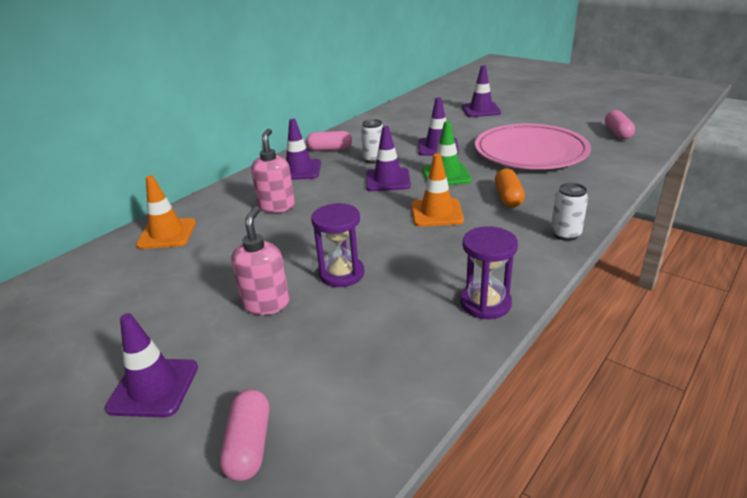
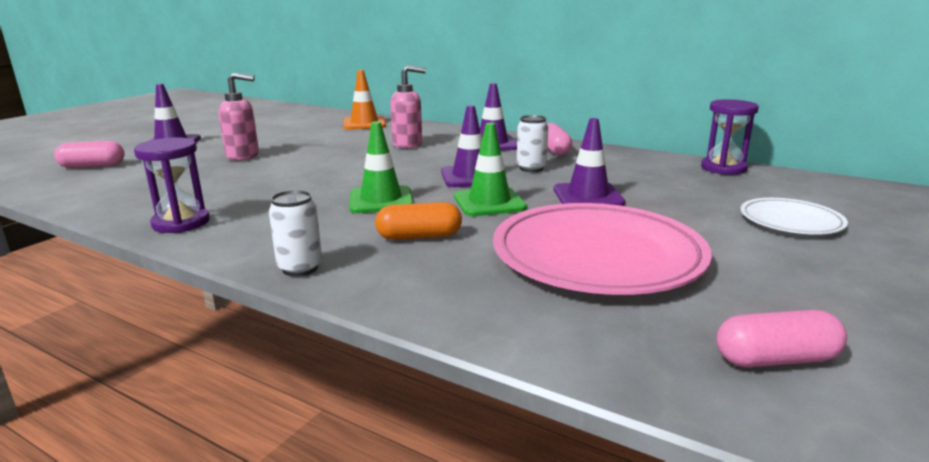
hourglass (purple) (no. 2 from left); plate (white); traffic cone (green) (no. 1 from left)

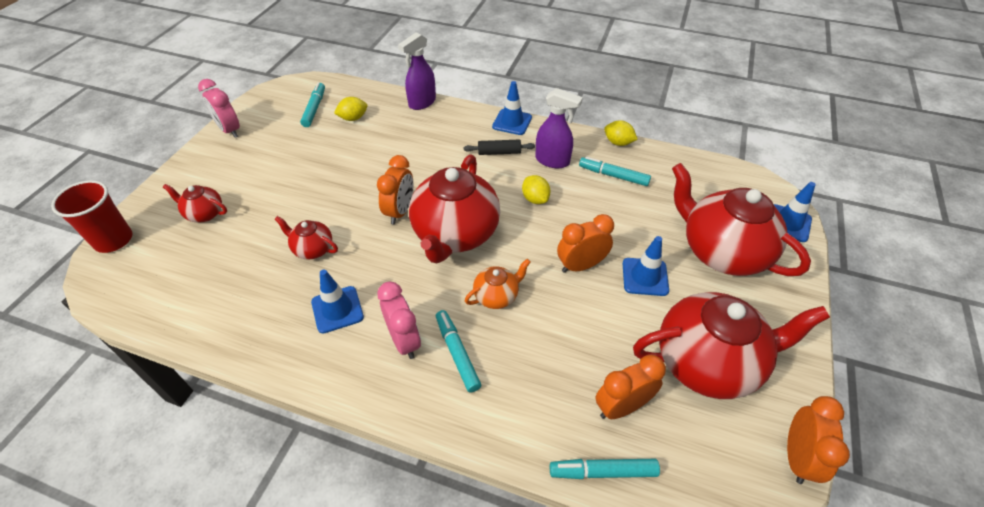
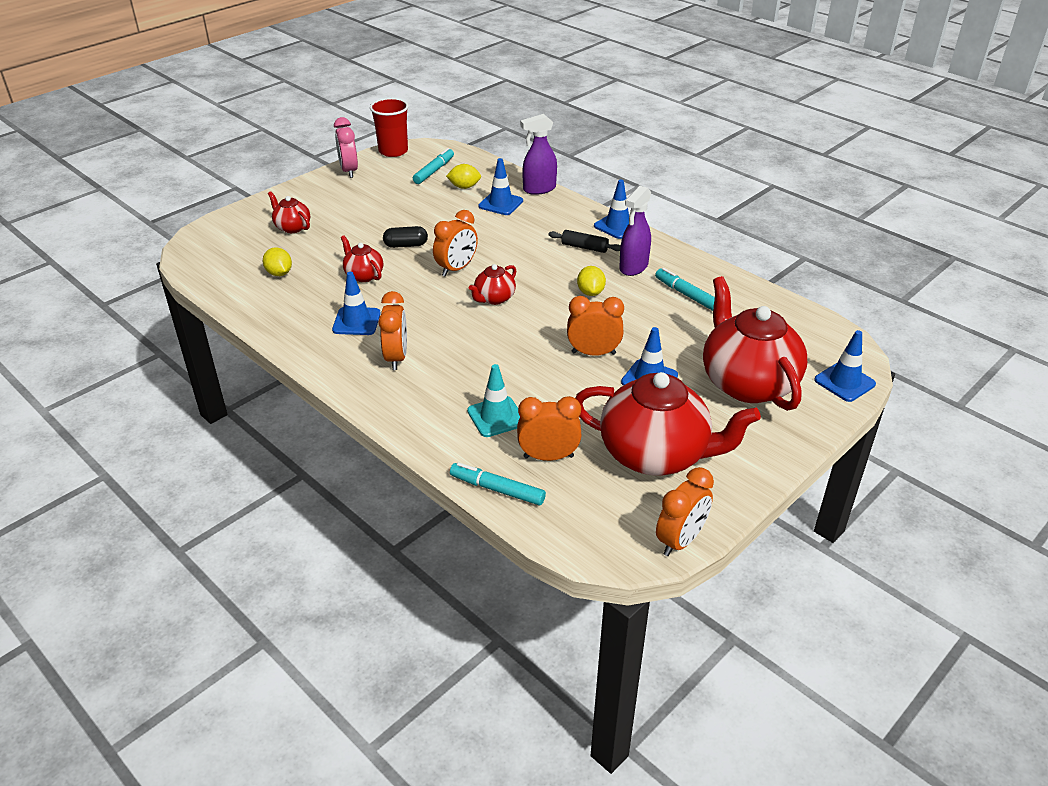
marker (turquoise) (no. 2 from left in the first image); teapot (orange); capsule (black); traffic cone (turquoise); traffic cone (blue) (no. 2 from left); cup (red); lemon (yellow) (no. 1 from left); clock (orange) (no. 1 from left); spray bottle (purple) (no. 2 from left); teapot (red) (no. 3 from left)

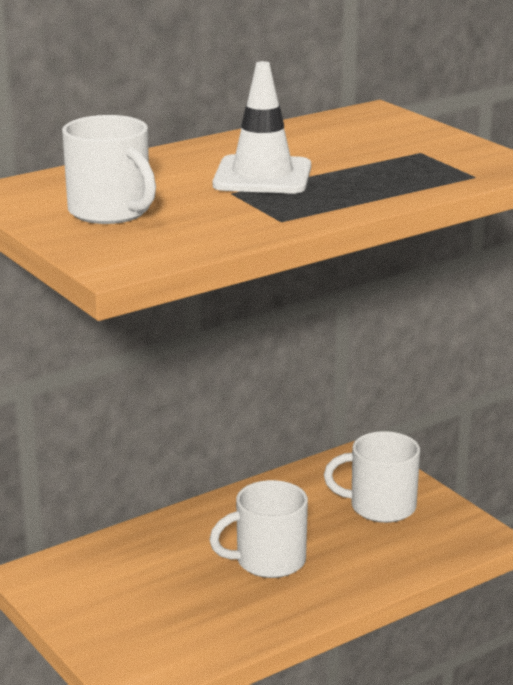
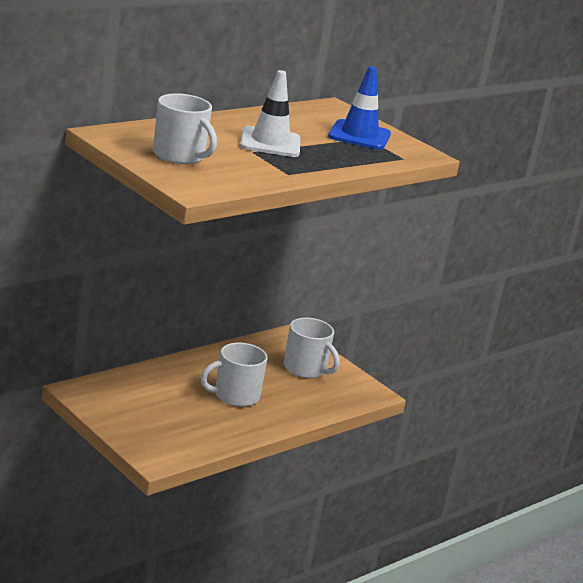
traffic cone (blue); mug (white) (no. 3 from left)

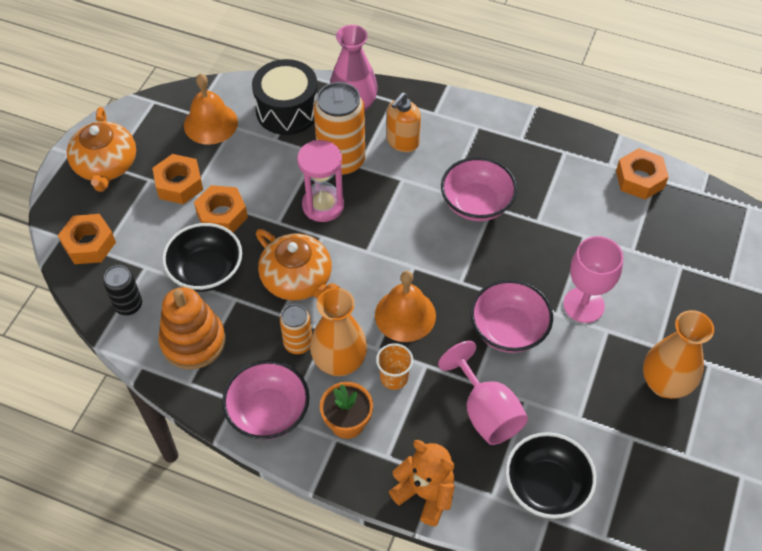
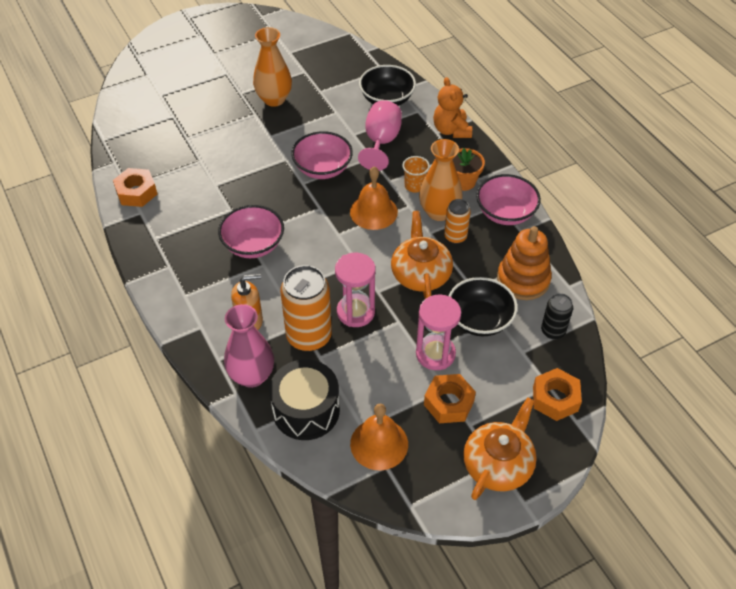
goblet (pink) (no. 2 from left in the first image); hourglass (pink) (no. 2 from left)

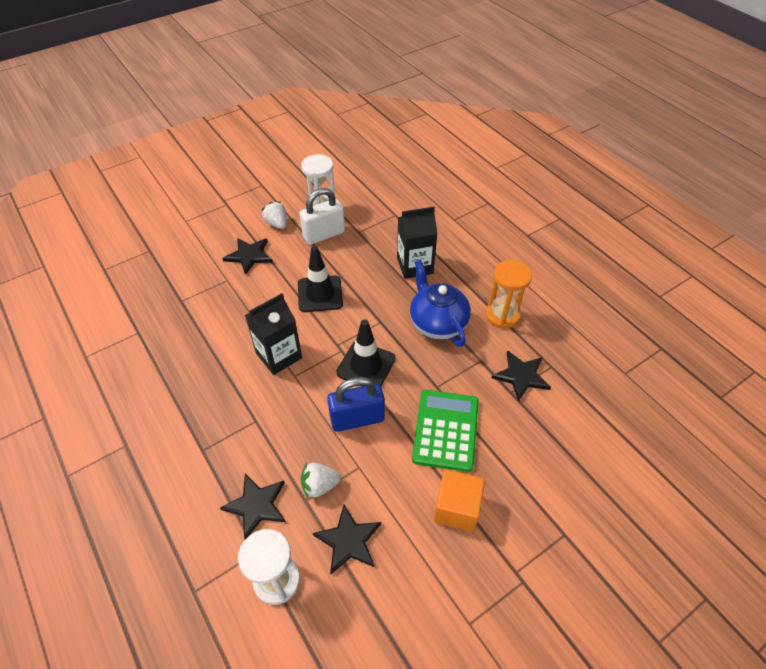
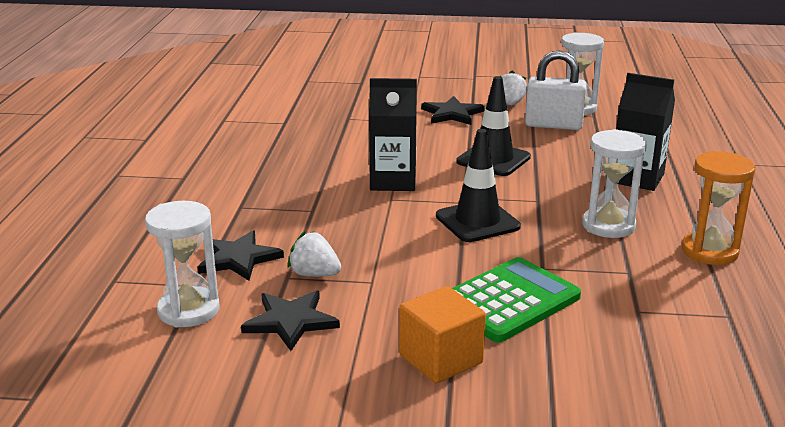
padlock (blue); star (black) (no. 4 from left in the first image); hourglass (white) (no. 3 from left)

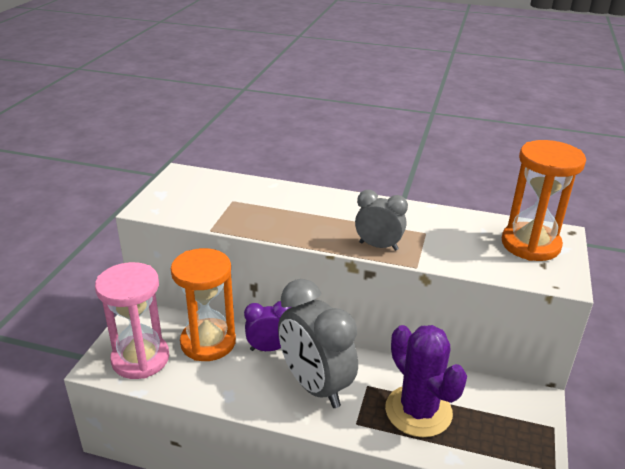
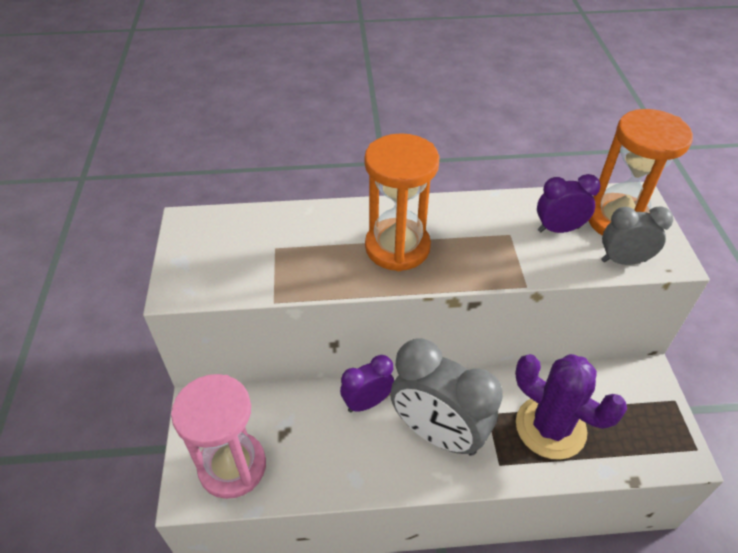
clock (purple) (no. 2 from left); hourglass (orange) (no. 1 from left); clock (grey) (no. 2 from left)

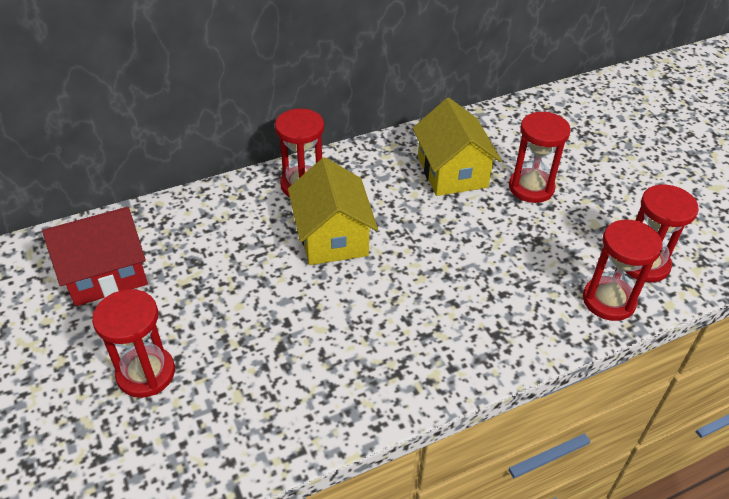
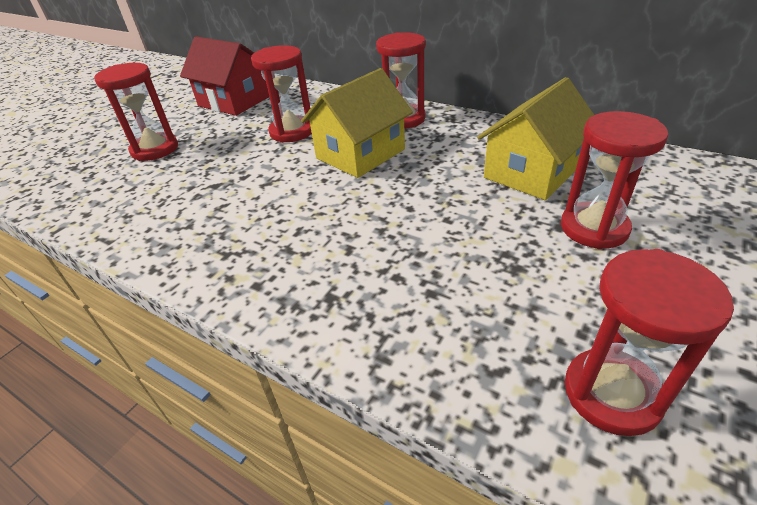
hourglass (red) (no. 2 from left)

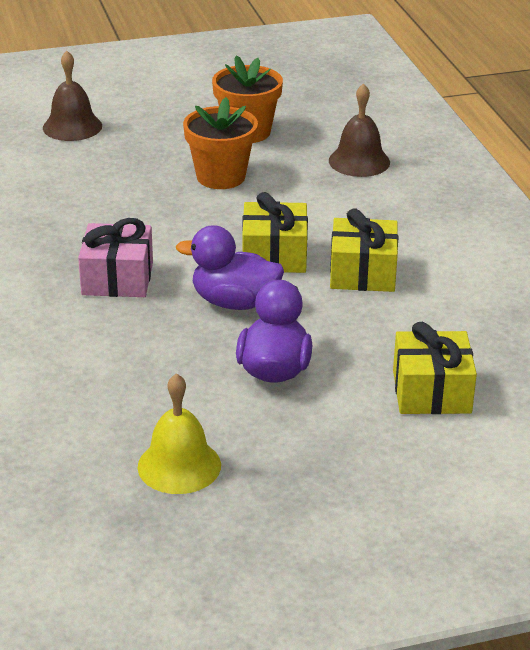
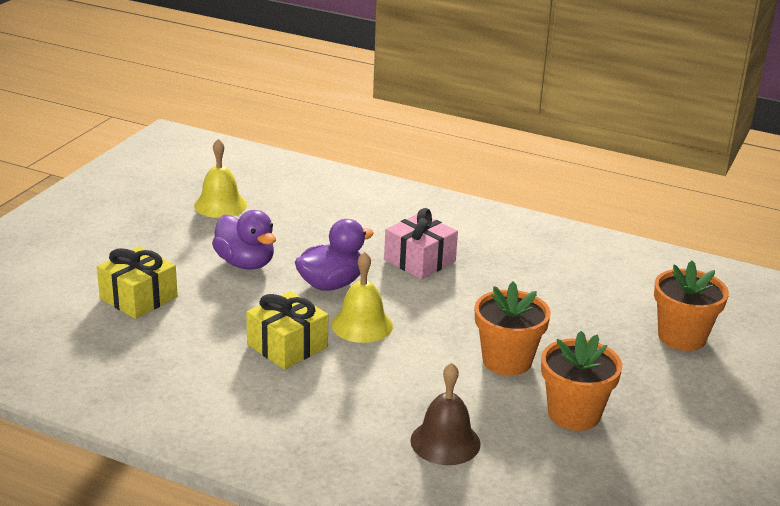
flower pot (orange) (no. 3 from left); bell (yellow) (no. 2 from left)

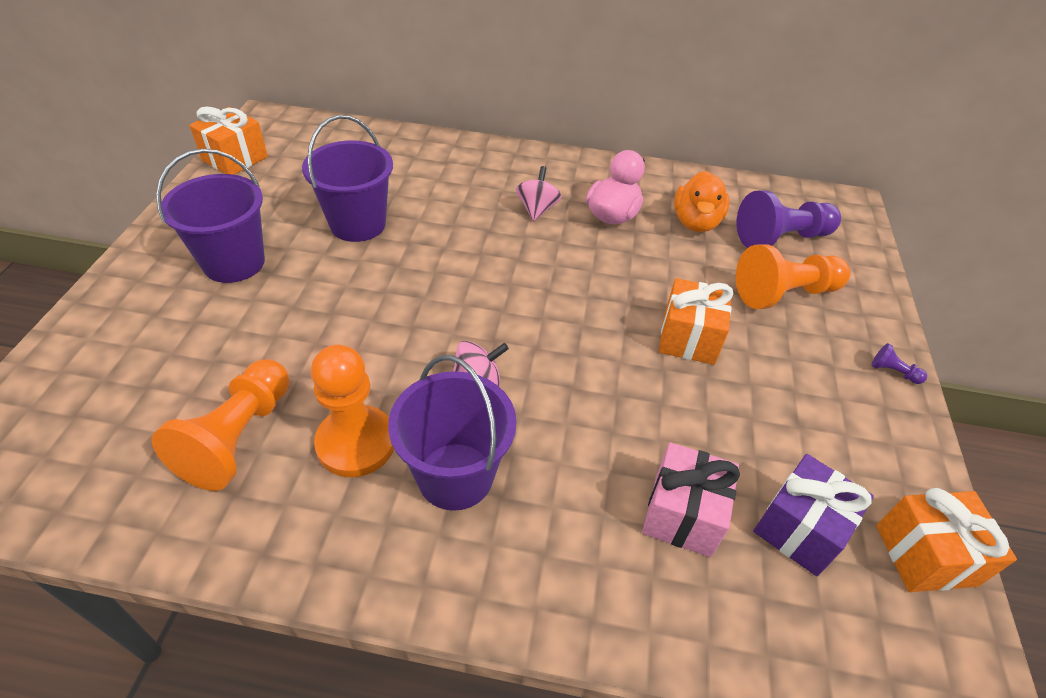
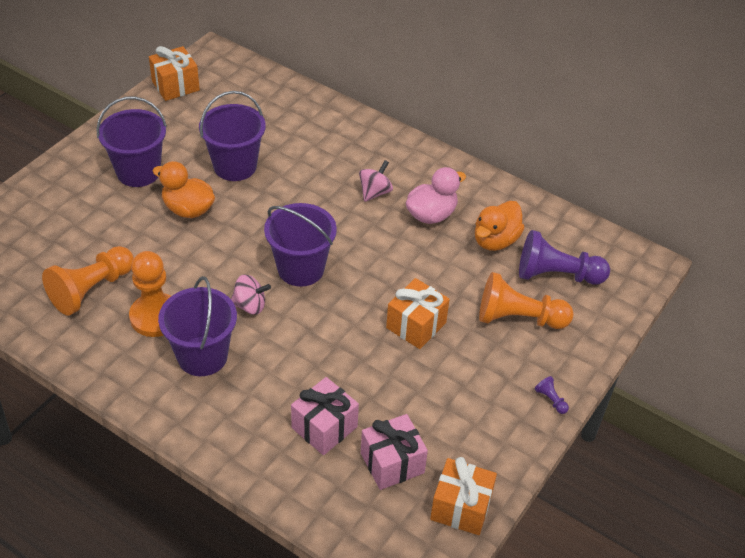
duck (orange) (no. 1 from left); bucket (purple) (no. 4 from left); gift (pink) (no. 2 from left)

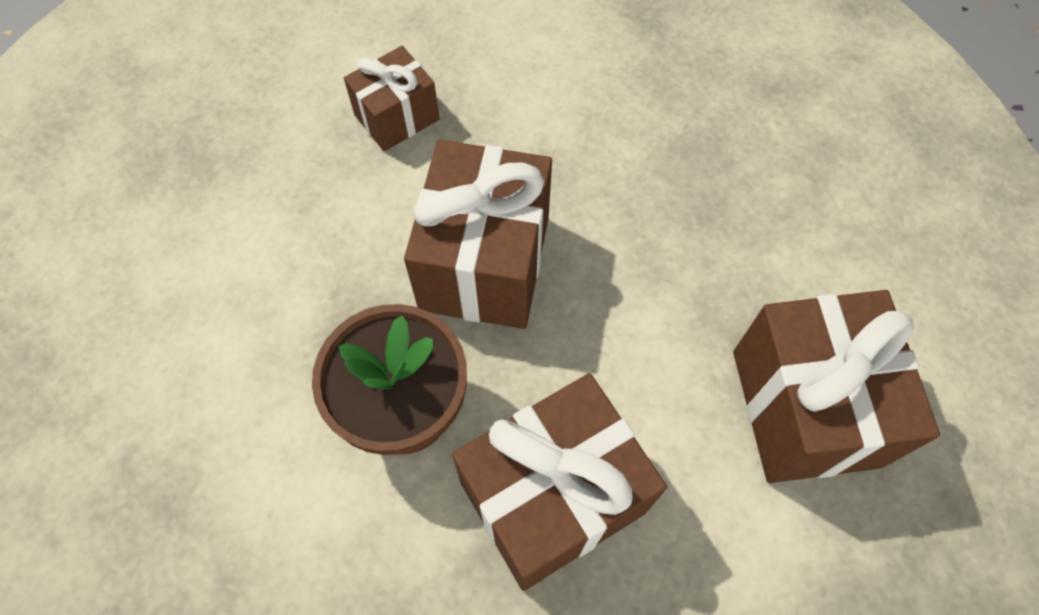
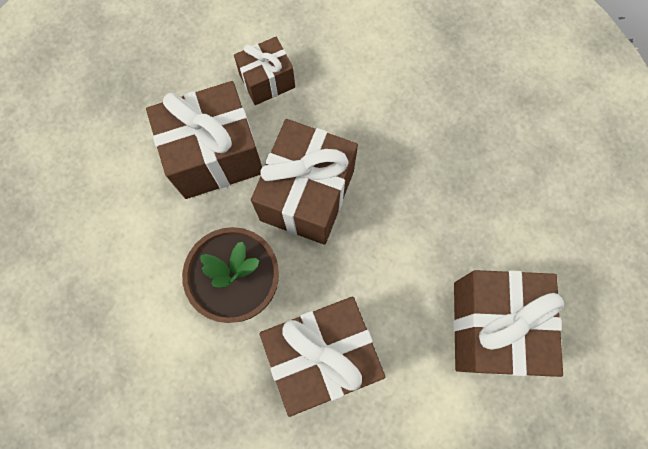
gift (brown) (no. 1 from left)

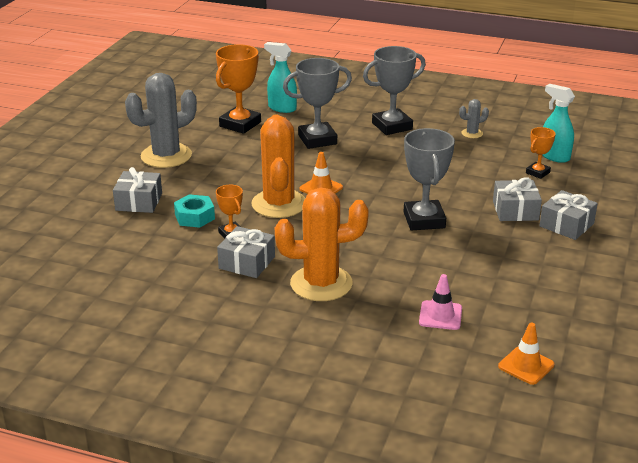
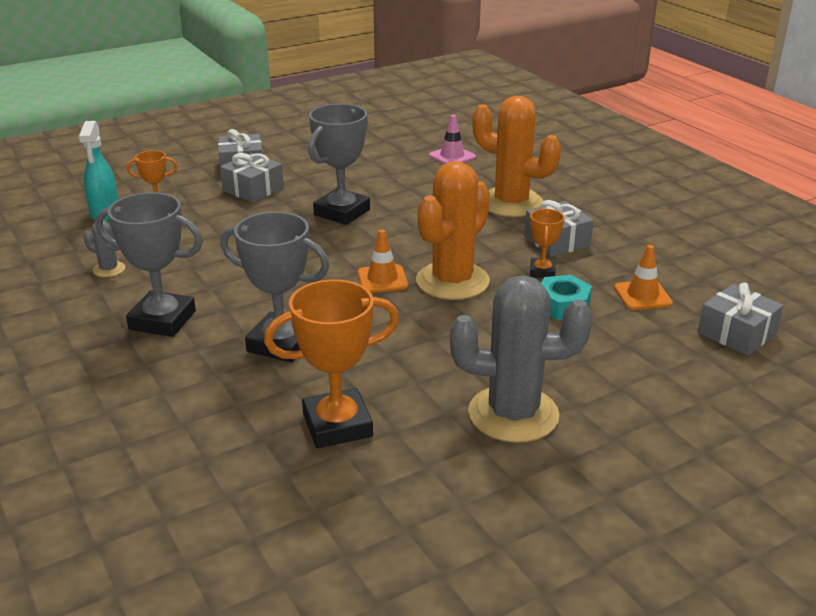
spray bottle (turquoise) (no. 1 from left in the first image); gift (grey) (no. 4 from left); traffic cone (orange) (no. 2 from left)

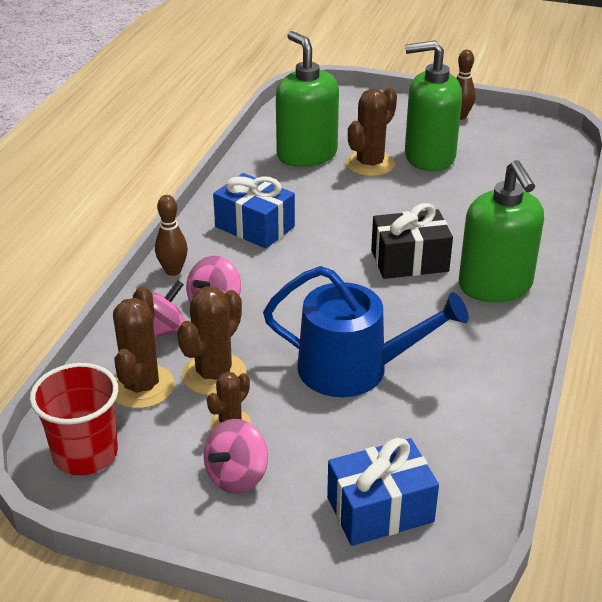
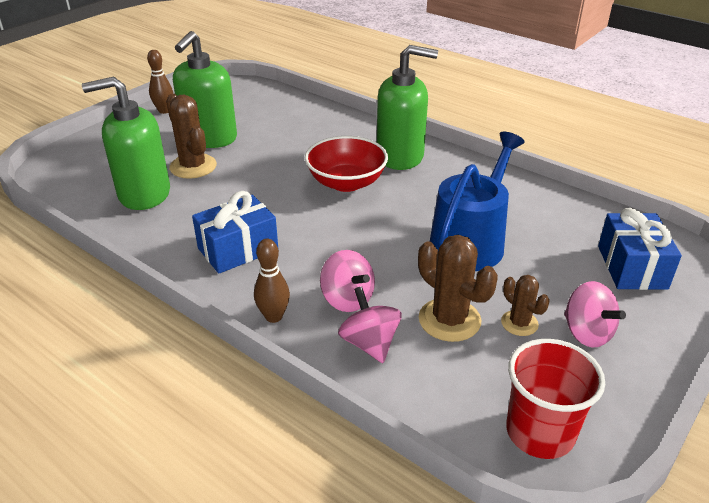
cactus (brown) (no. 1 from left in the first image); bowl (red)

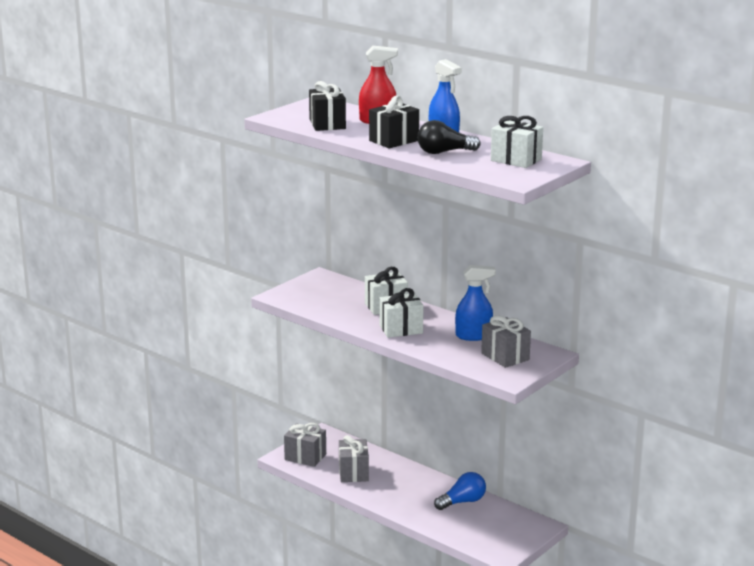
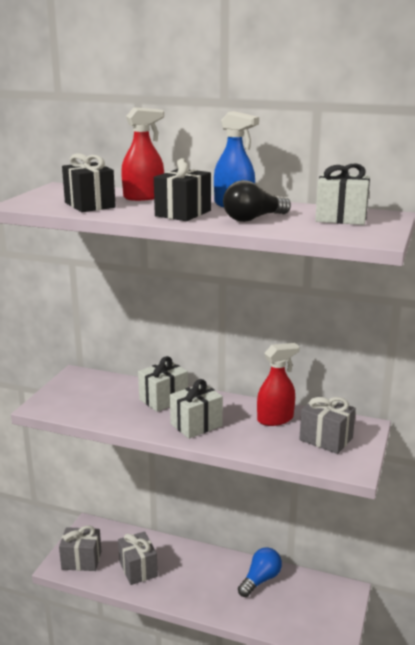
spray bottle (red) (no. 2 from left)

